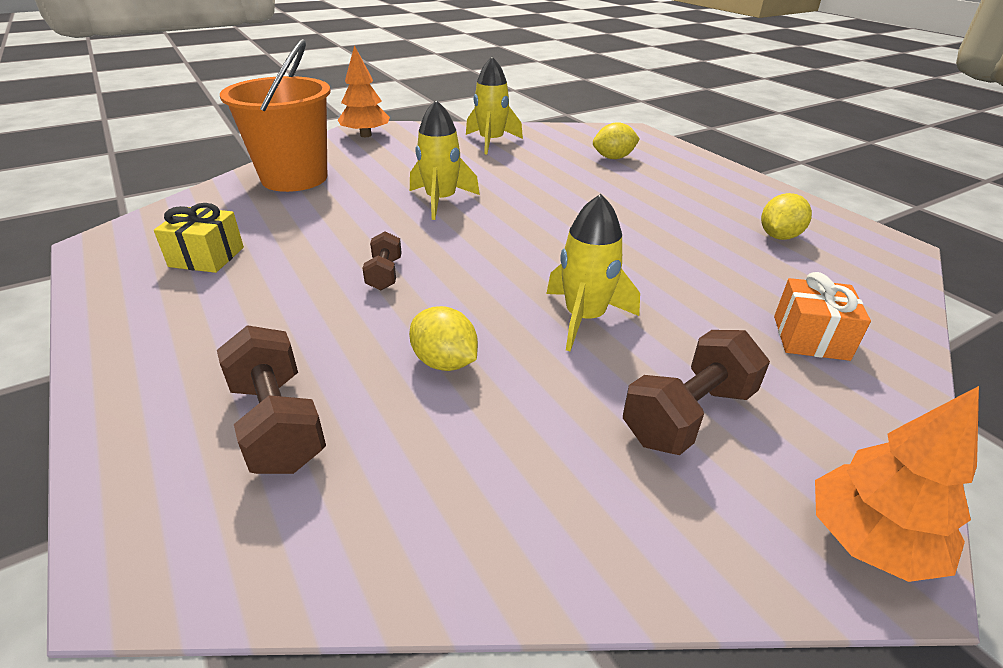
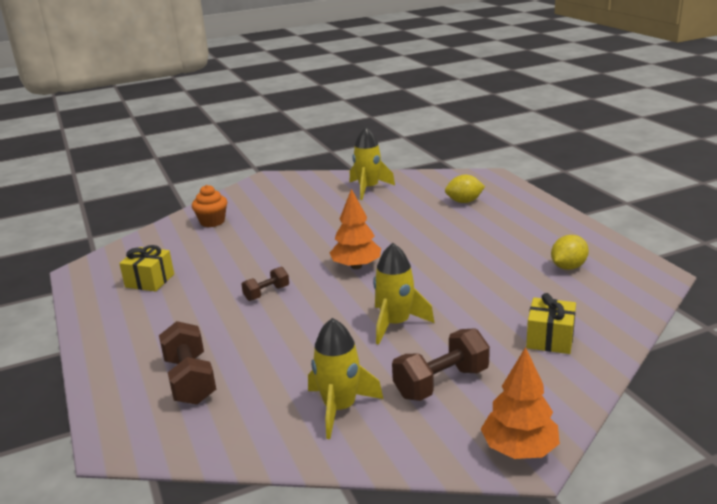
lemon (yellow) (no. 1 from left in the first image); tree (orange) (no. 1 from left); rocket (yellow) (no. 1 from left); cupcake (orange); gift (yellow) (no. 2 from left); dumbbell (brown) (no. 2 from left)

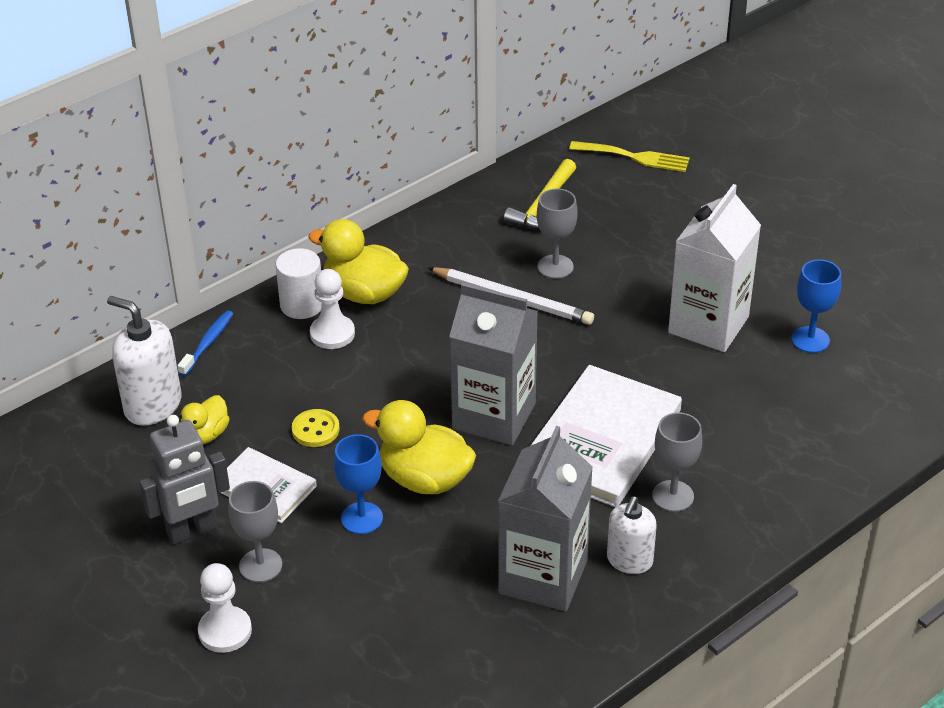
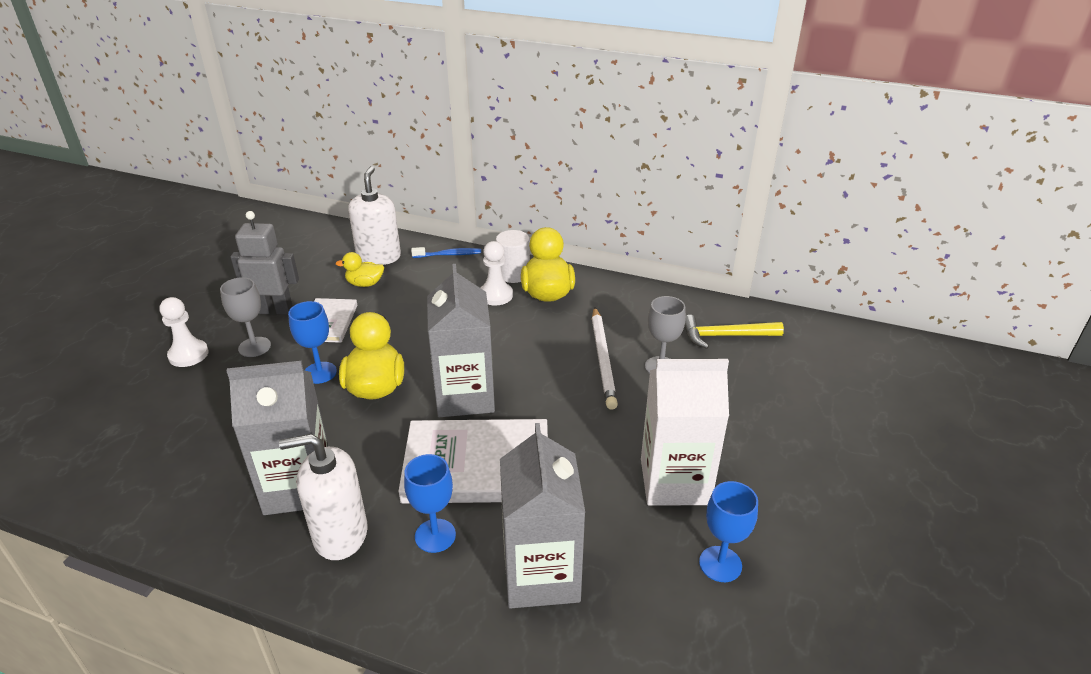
button (yellow); fork (yellow); carton (grey) (no. 3 from left); goblet (blue) (no. 2 from left); robot (grey); soap dispenser (white) (no. 1 from left)

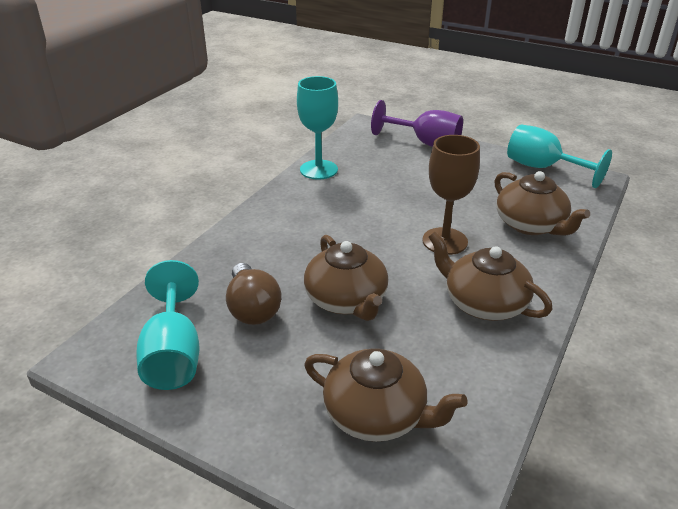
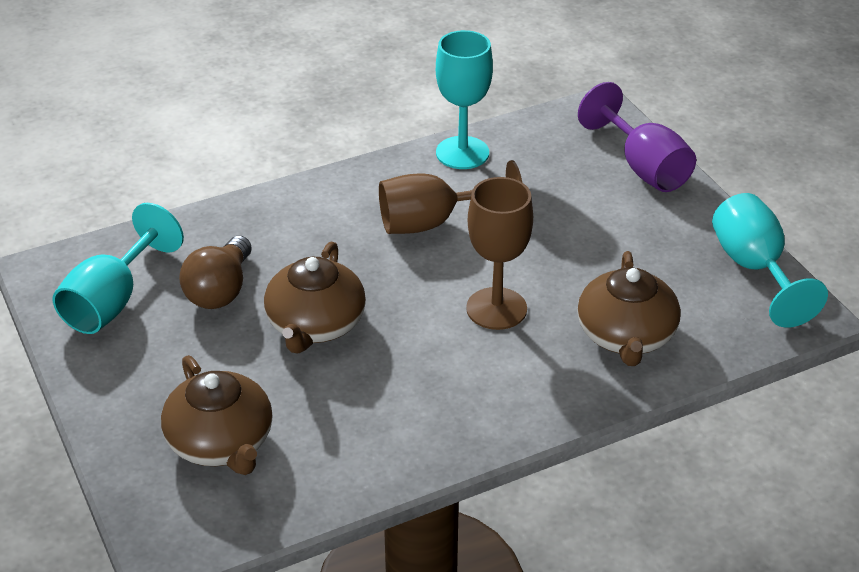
teapot (brown) (no. 3 from left in the first image); goblet (brown) (no. 1 from left)

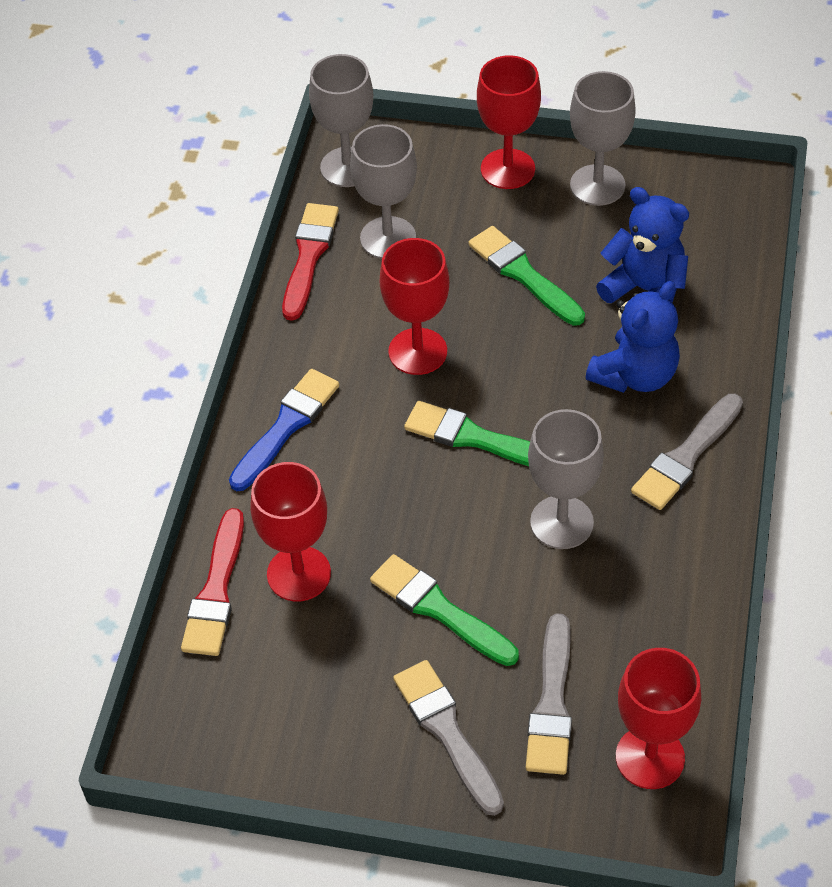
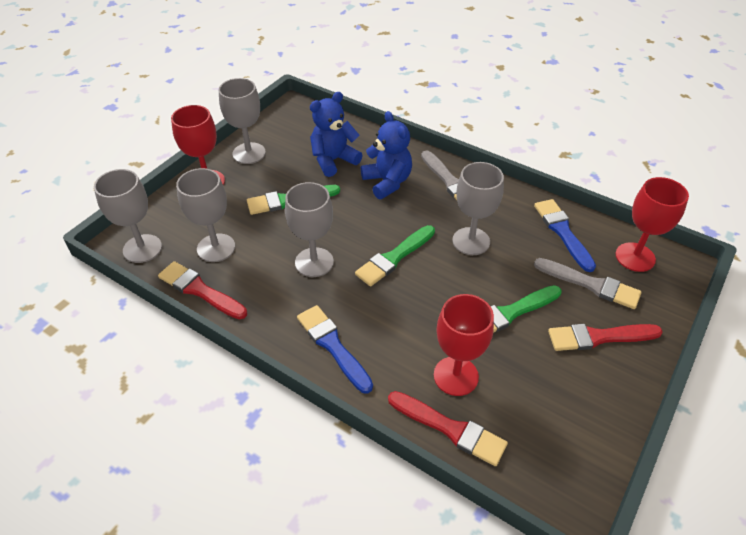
brush (blue) (no. 2 from left); goblet (grey) (no. 4 from left); brush (red) (no. 3 from left)

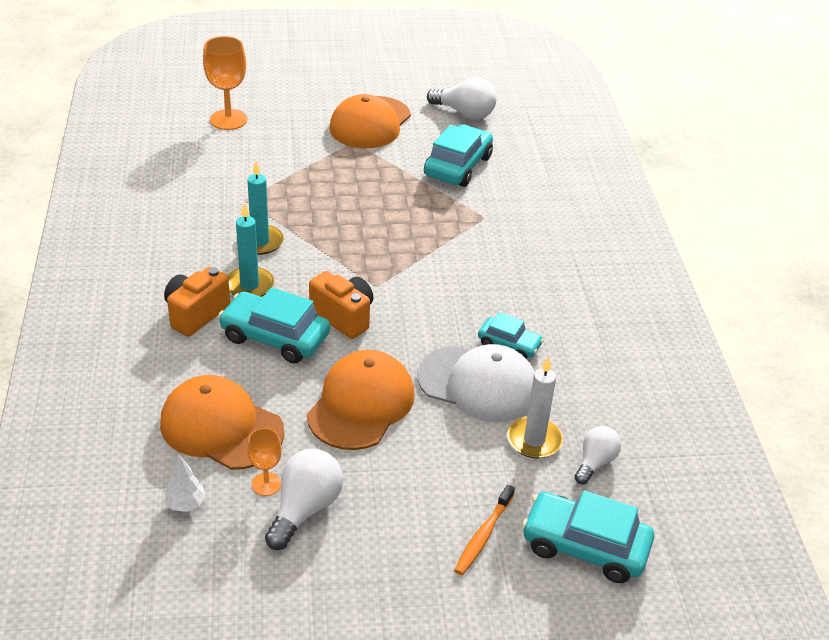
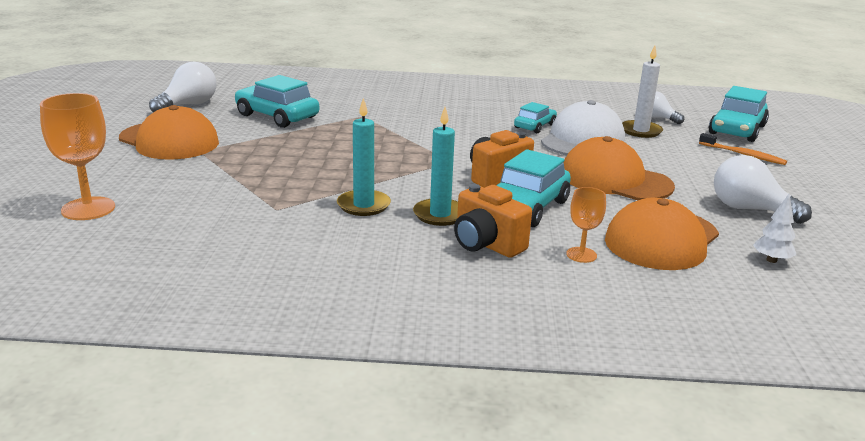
goblet (orange) (no. 2 from left)

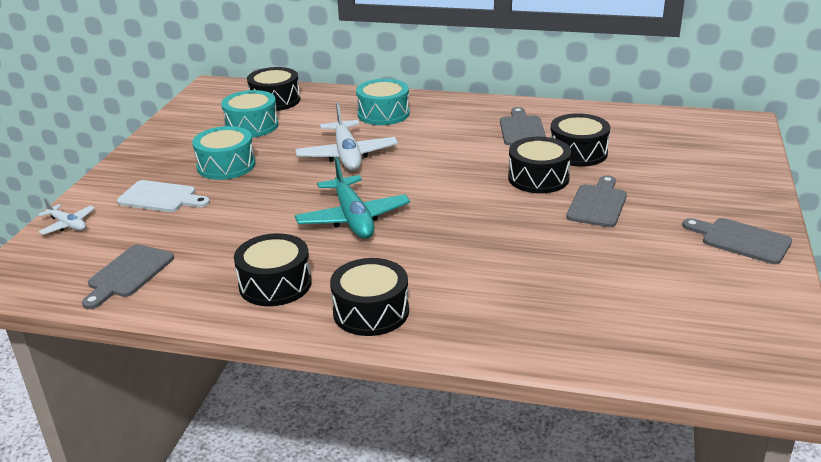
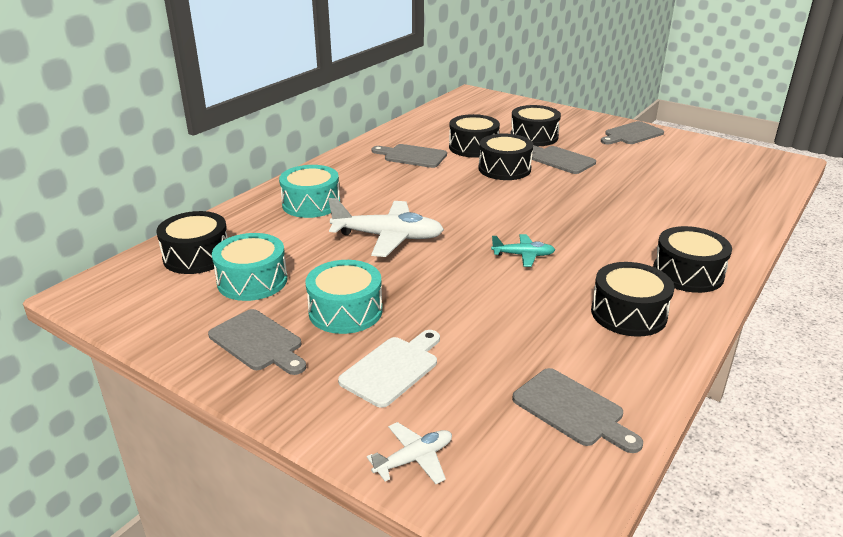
cutting board (grey) (no. 1 from left); drum (black) (no. 4 from left); plane (turquoise)

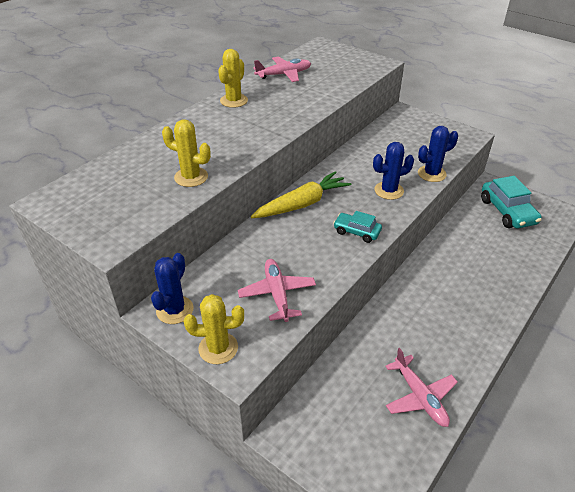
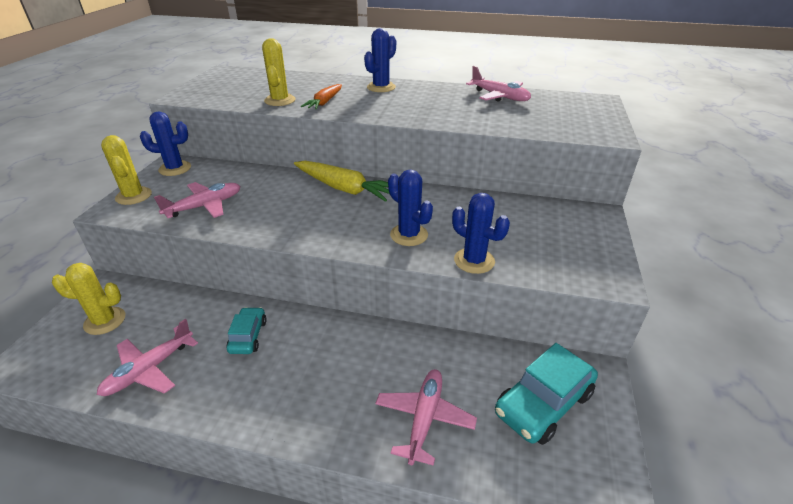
carrot (orange); cactus (blue) (no. 2 from left); plane (pink) (no. 3 from left); cactus (yellow) (no. 1 from left); car (turquoise) (no. 1 from left)

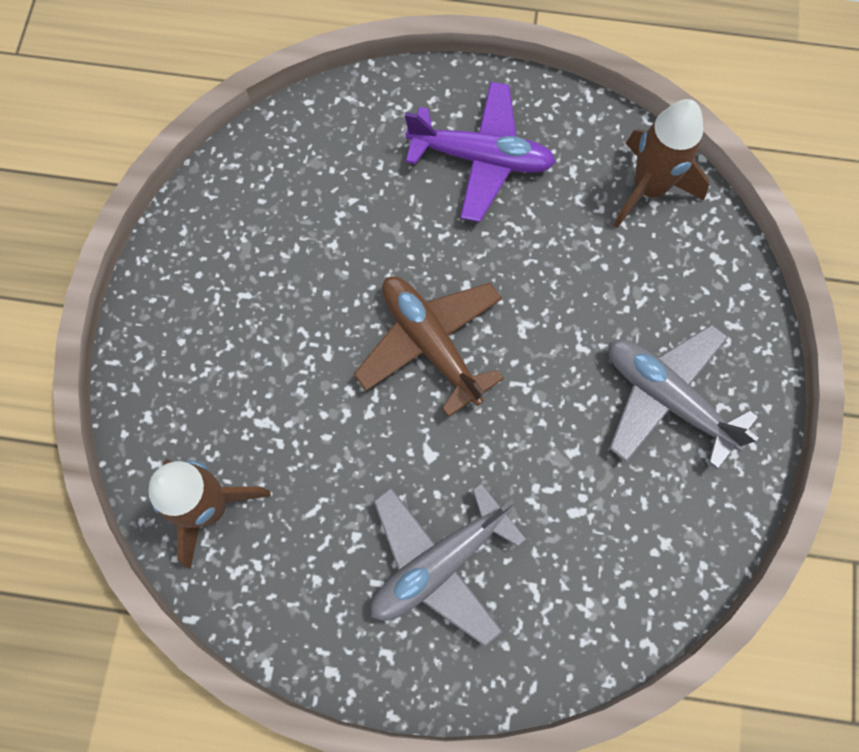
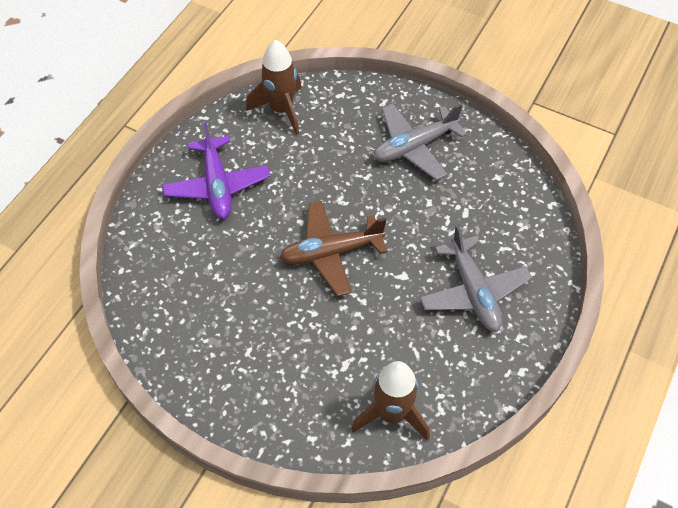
plane (purple)

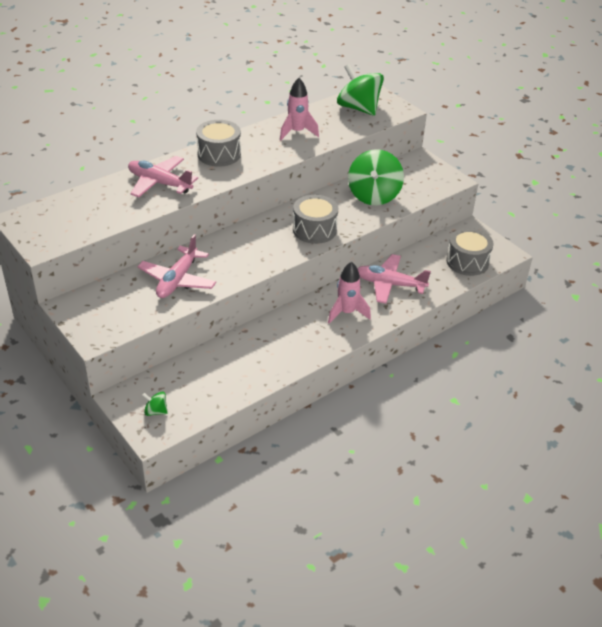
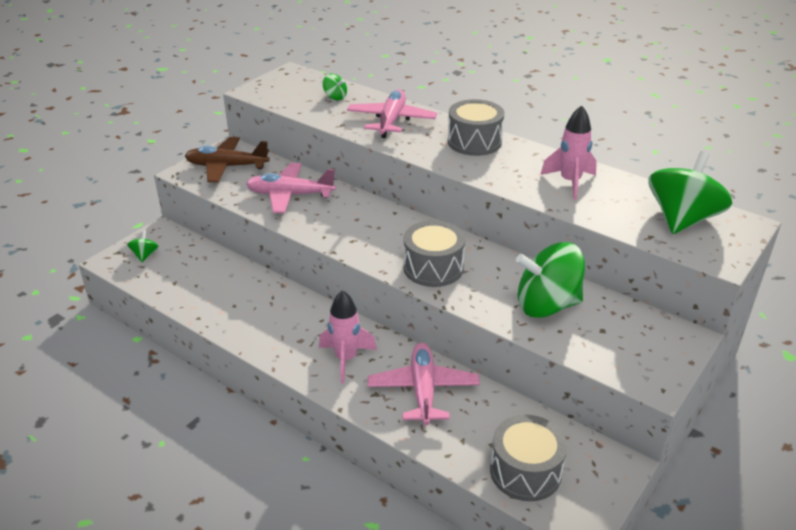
plane (brown); spinning top (green) (no. 2 from left)

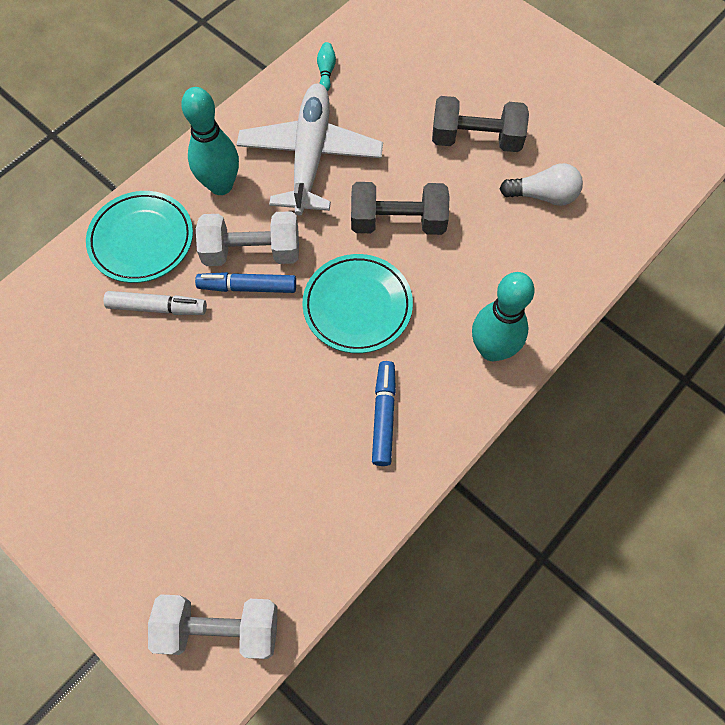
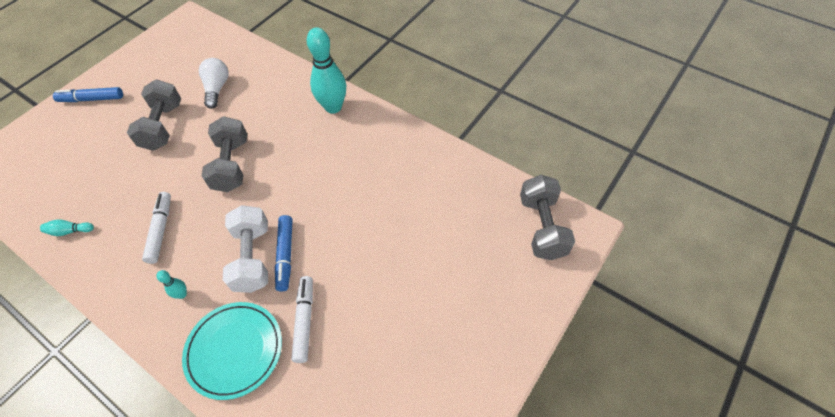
plate (turquoise) (no. 2 from left in the first image); marker (blue) (no. 1 from left); marker (white) (no. 1 from left); dumbbell (grey) (no. 3 from left); bowling pin (turquoise) (no. 2 from left)

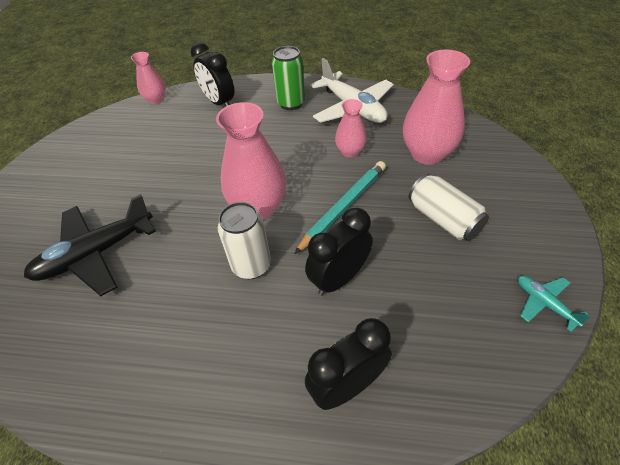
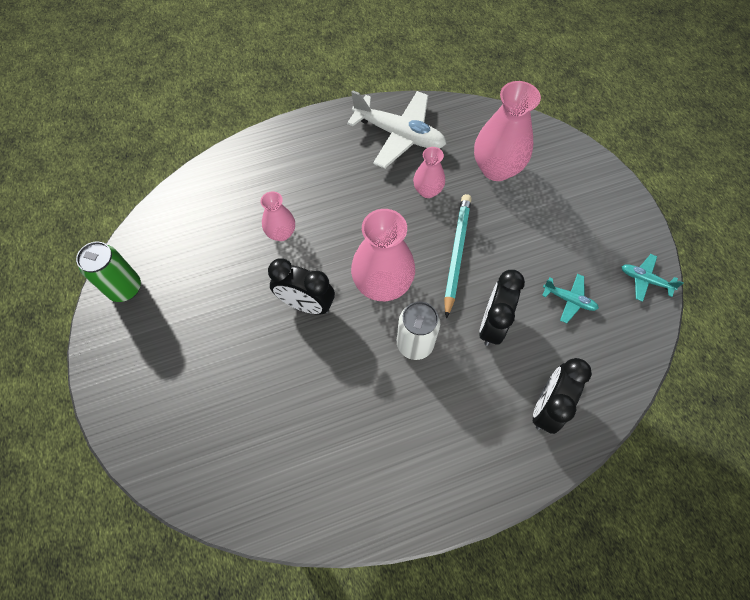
plane (black); can (white) (no. 2 from left in the first image); plane (turquoise) (no. 1 from left); vase (pink) (no. 1 from left); clock (black) (no. 1 from left); can (green)

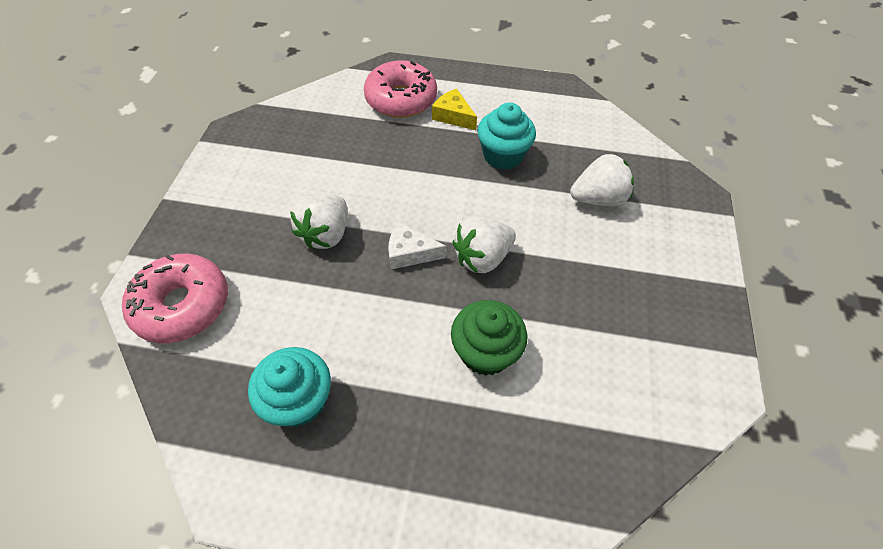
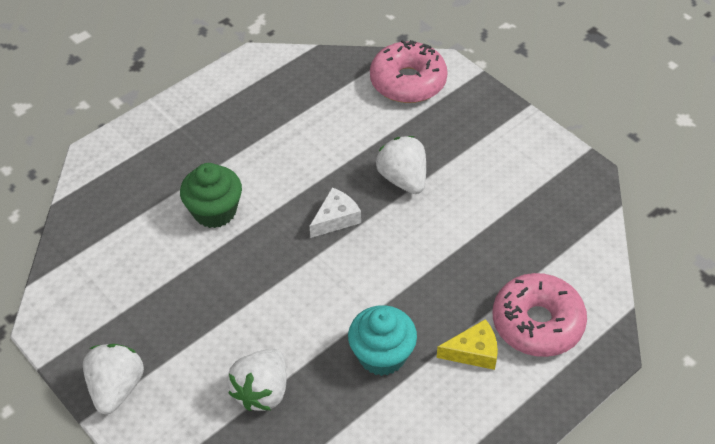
cupcake (turquoise) (no. 1 from left in the first image); strawberry (white) (no. 1 from left)

